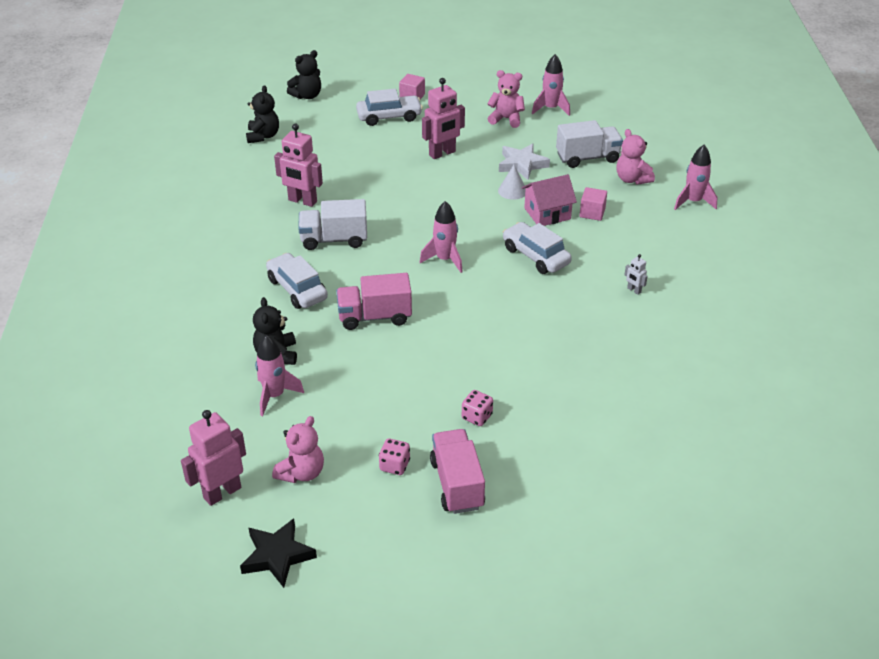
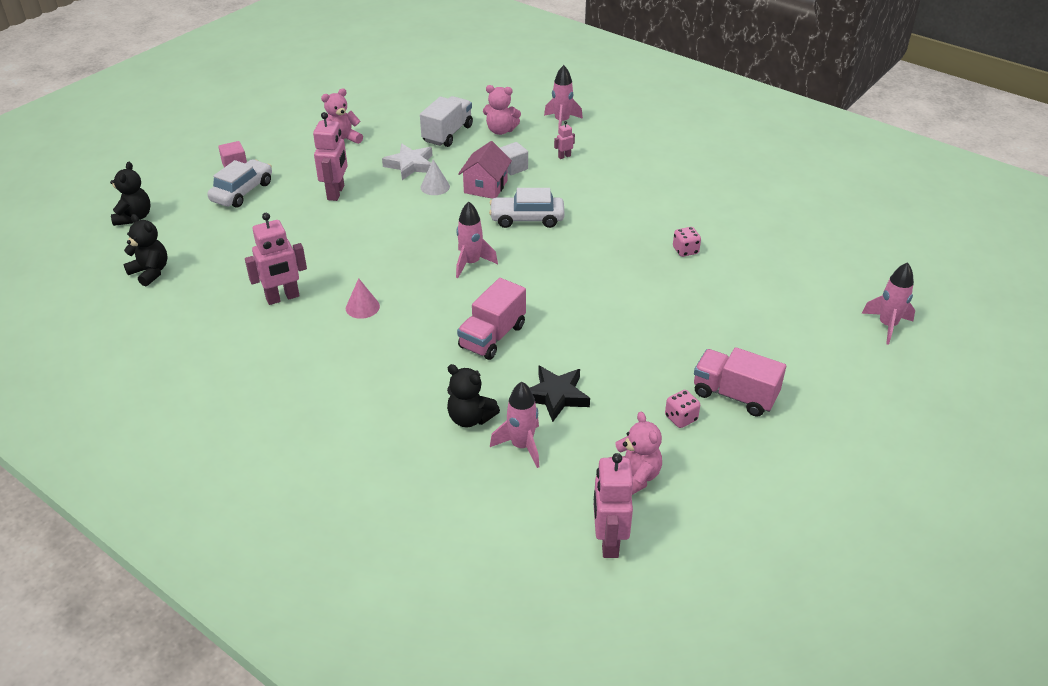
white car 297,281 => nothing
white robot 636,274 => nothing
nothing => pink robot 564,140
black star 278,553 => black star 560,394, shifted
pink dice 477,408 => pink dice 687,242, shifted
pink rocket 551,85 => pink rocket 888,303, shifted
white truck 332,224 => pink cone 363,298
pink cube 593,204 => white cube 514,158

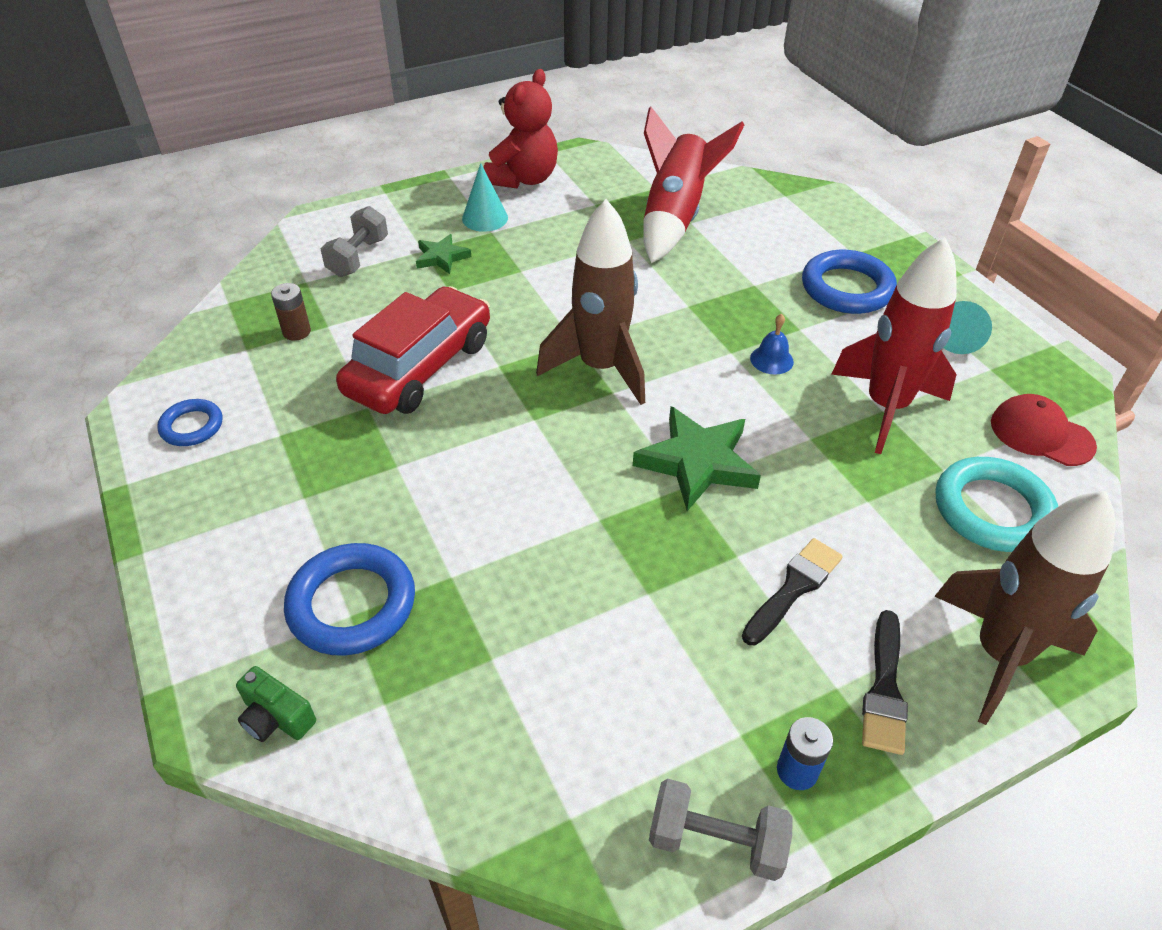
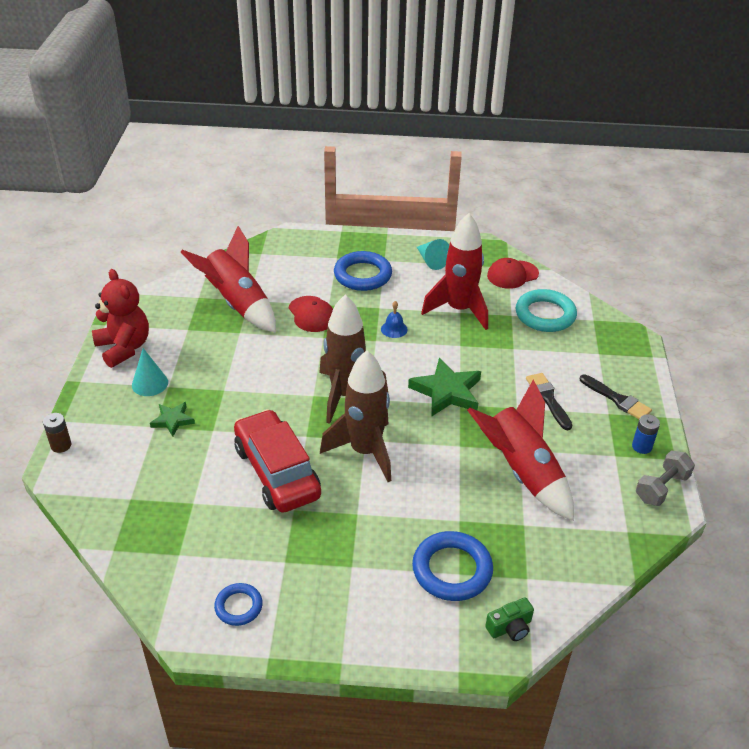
grey dumbbell 354,241 => nothing
nothing => red cap 310,314
nothing => red rocket 520,450
brown battery 291,312 => brown battery 57,433, shifted
brown rocket 1024,608 => brown rocket 355,416, shifted

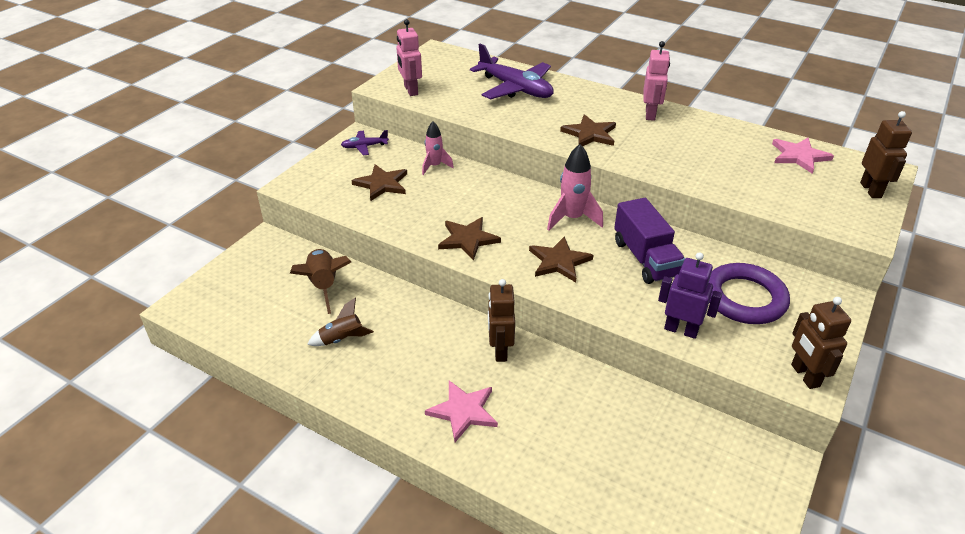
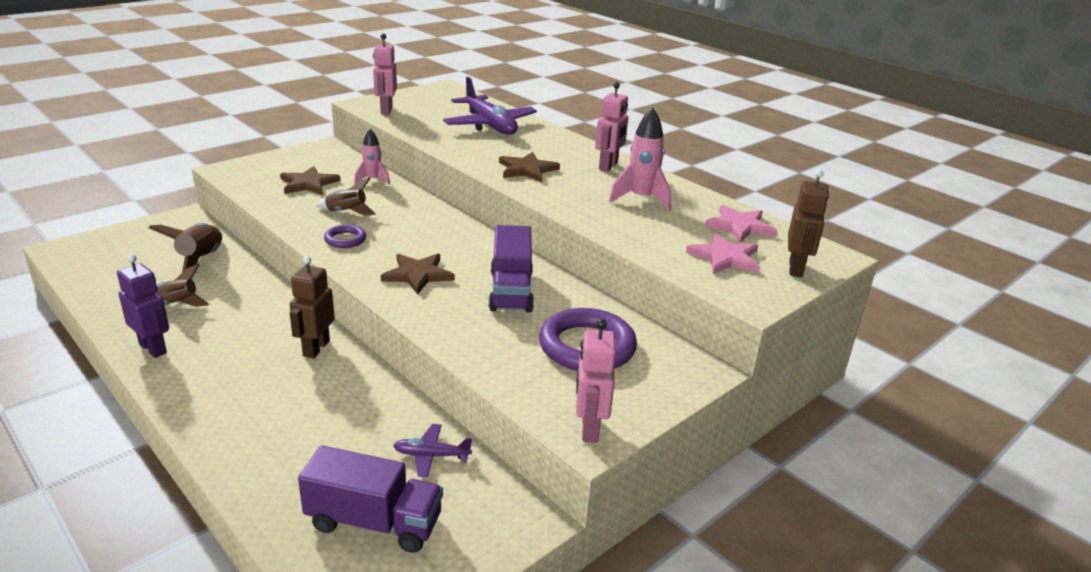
nothing => purple truck 370,499
nothing => brown rocket 345,196
purple plane 365,143 => purple plane 432,450, shifted
pink star 461,411 => pink star 723,253, shifted
pink rocket 575,187 => pink rocket 640,159, shifted
purple robot 690,295 => purple robot 143,306, shifted
brown star 469,239 => purple ring 345,236
brown robot 821,343 => pink robot 596,381

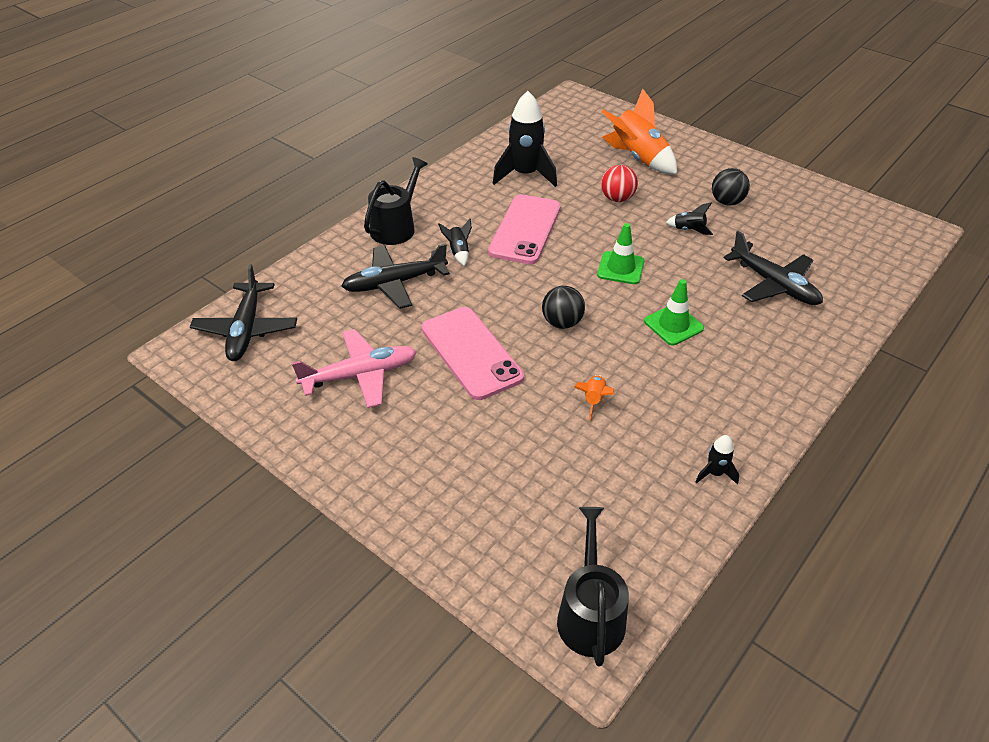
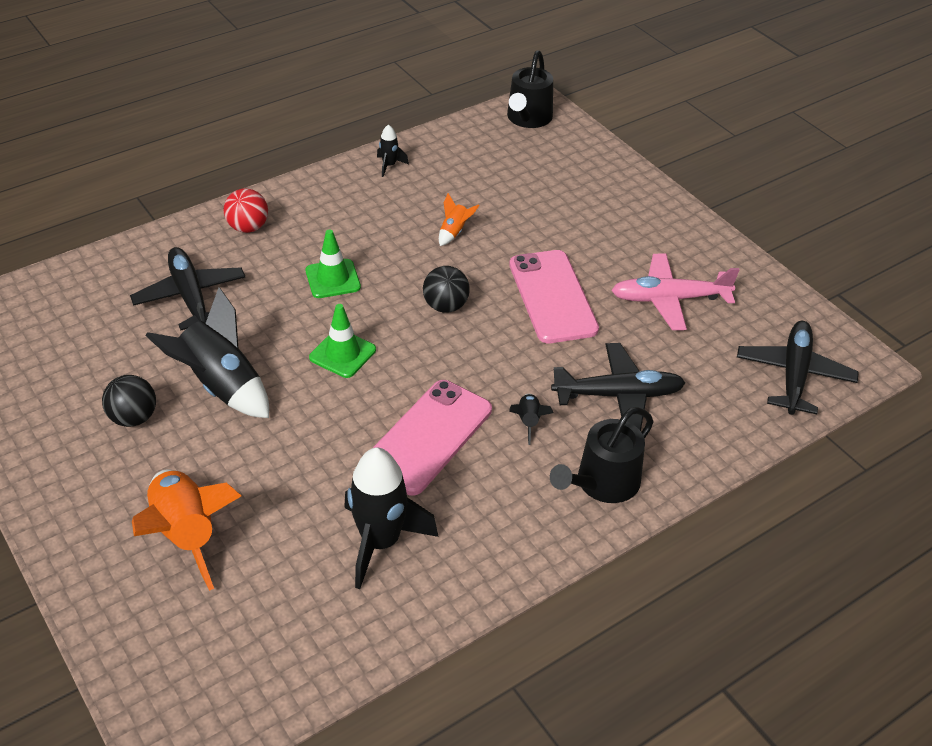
red ball 619,183 => red ball 246,210, shifted
black rocket 689,218 => black rocket 207,352, x2.17

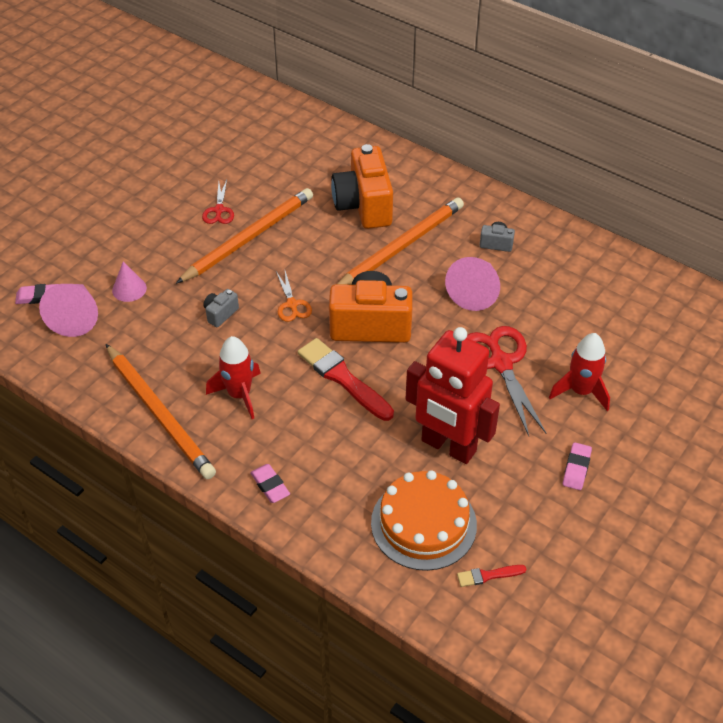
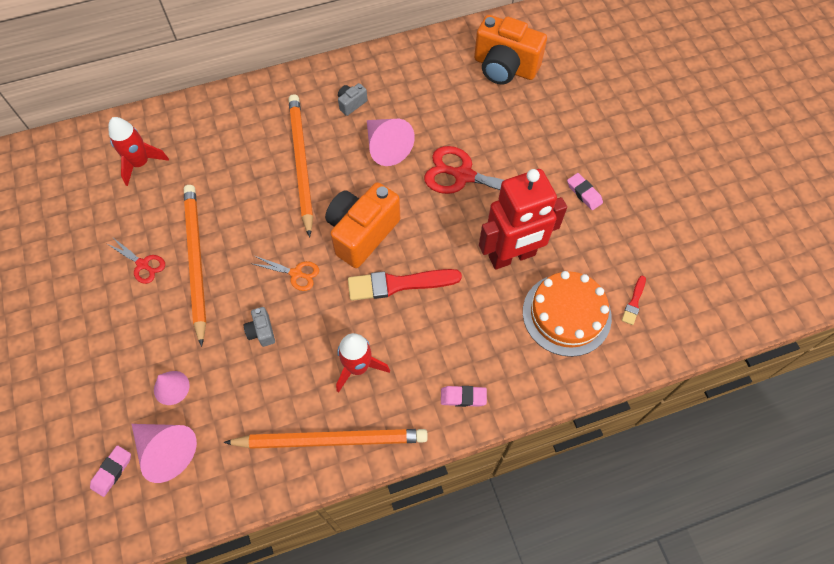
orange camera 362,186 => orange camera 510,49, shifted
red rocket 579,372 => red rocket 138,151, shifted

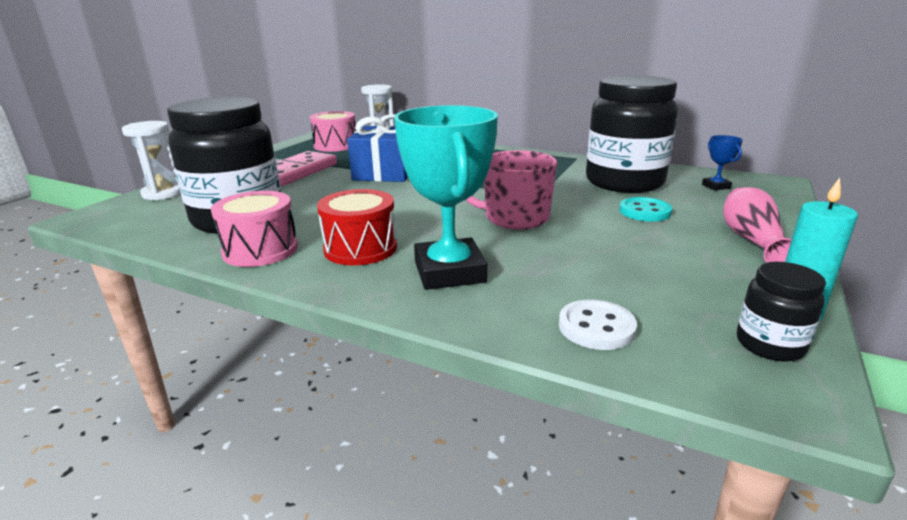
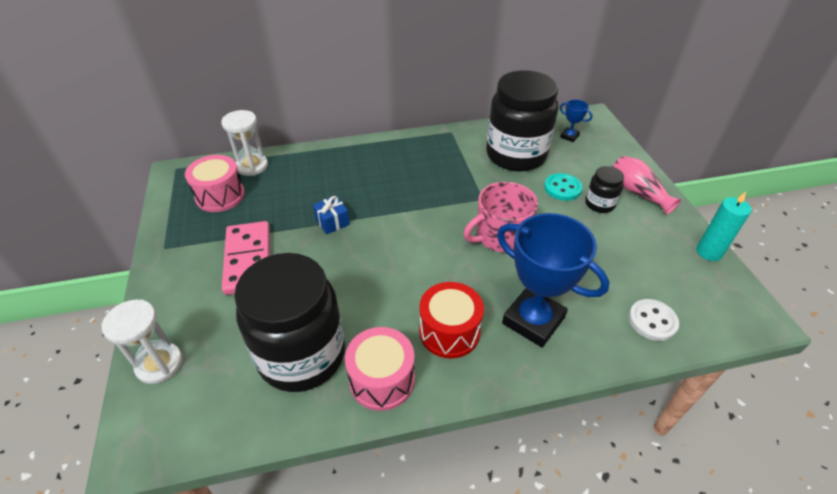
black jar 781,312 => black jar 604,189, shifted
turquoise trophy 446,197 => blue trophy 553,280
blue gift 377,148 => blue gift 331,215, x0.50

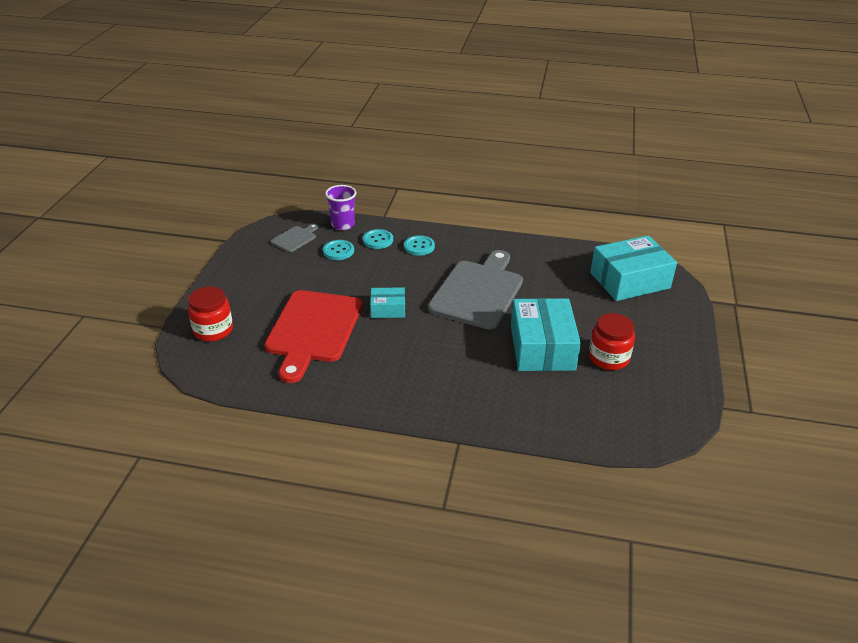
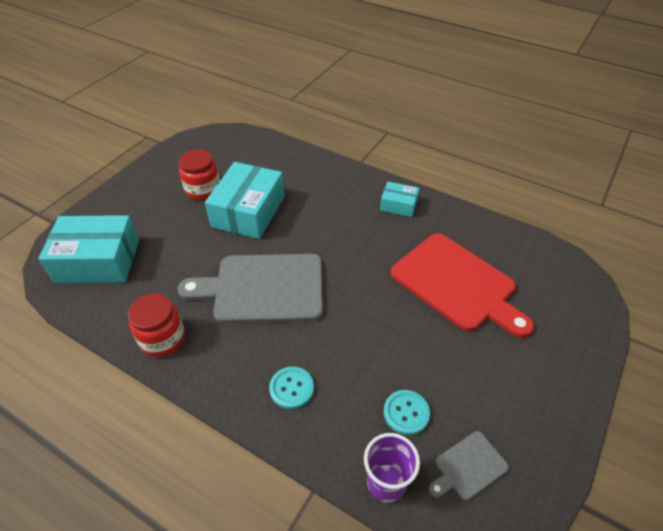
turquoise button 378,239 => nothing
red jar 210,314 => red jar 156,325, shifted
turquoise box 387,302 => turquoise box 399,199, shifted
red cutting board 313,336 => red cutting board 462,285, 105 degrees clockwise
grey cutting board 475,290 => grey cutting board 250,289, 45 degrees clockwise

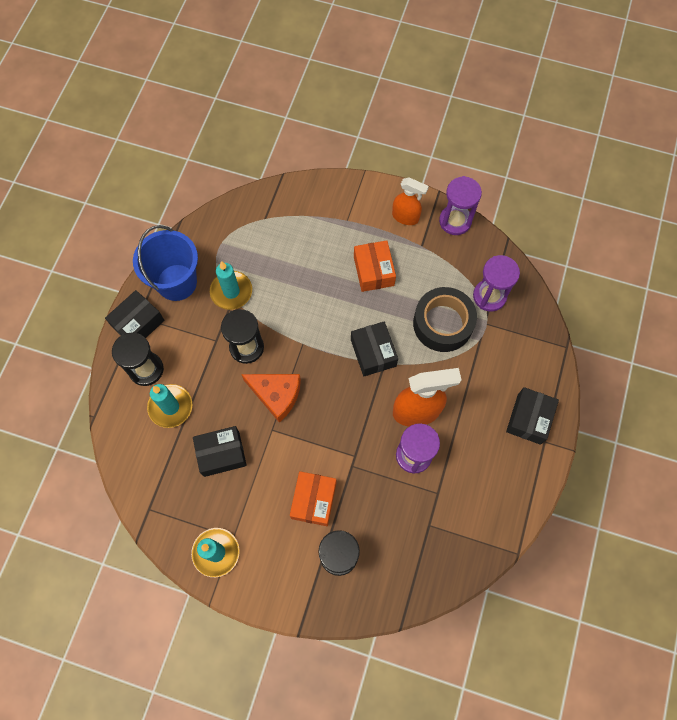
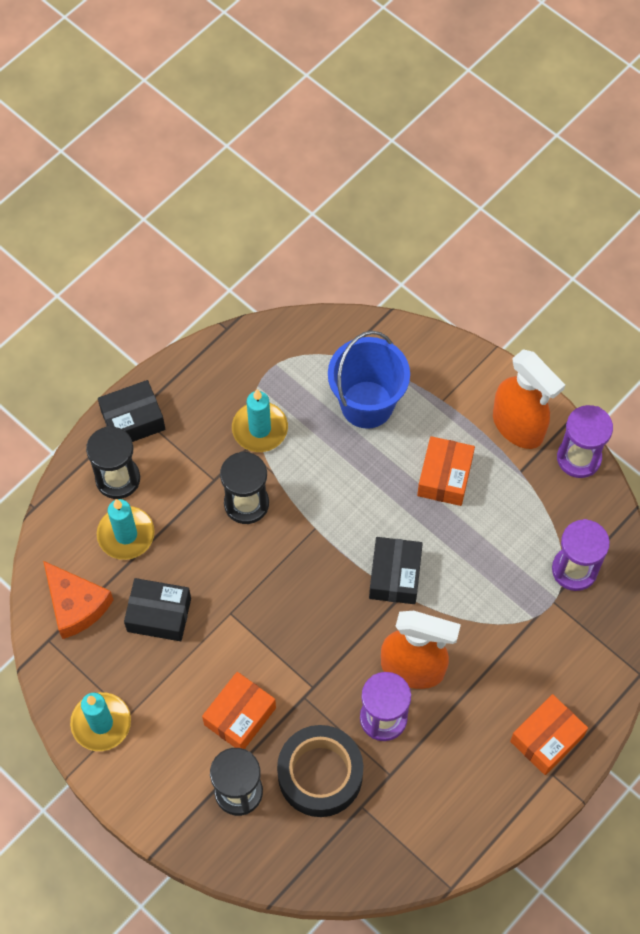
blue bucket 165,263 => blue bucket 369,380, shifted
orange cheese 271,398 => orange cheese 78,600, shifted
black tape 445,319 => black tape 320,771, shifted
black box 532,416 => orange box 549,734
orange spray bottle 410,201 => orange spray bottle 529,399, x1.59

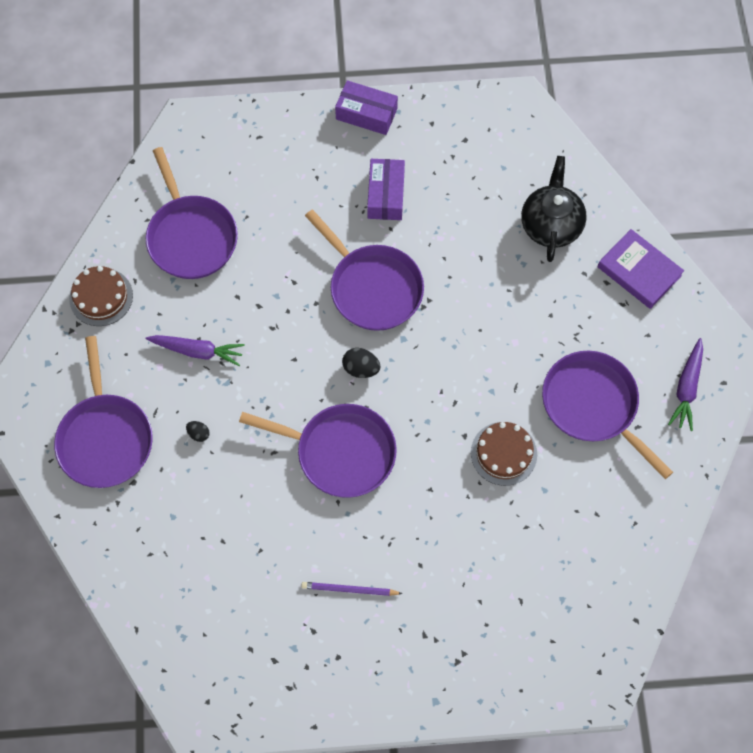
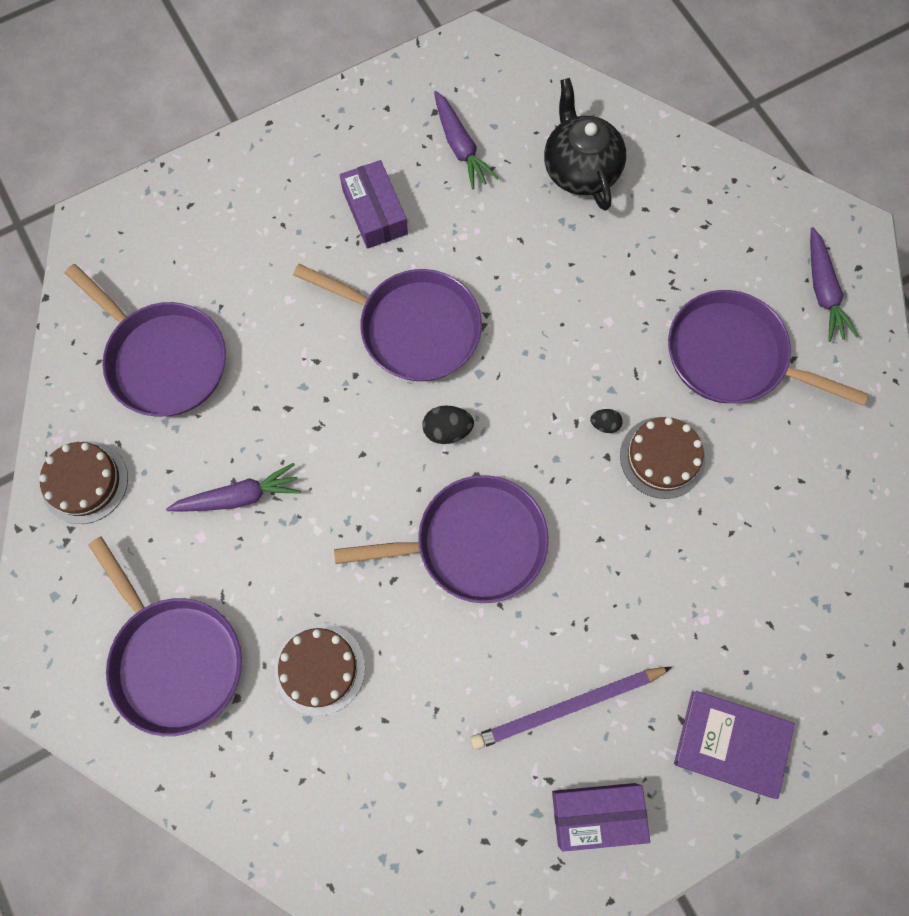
nothing => brown cake 319,669
nothing => purple carrot 466,140
black egg 198,431 => black egg 606,421, shifted
purple box 366,107 => purple box 601,817, shifted
purple book 640,269 => purple book 734,745, shifted
purple pencil 352,589 => purple pencil 571,708, x1.60

